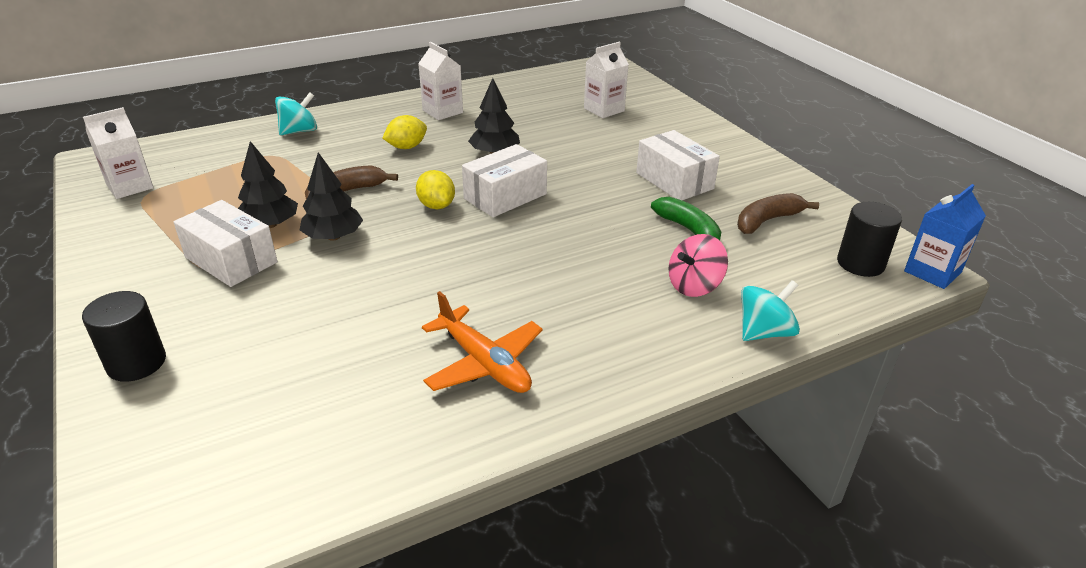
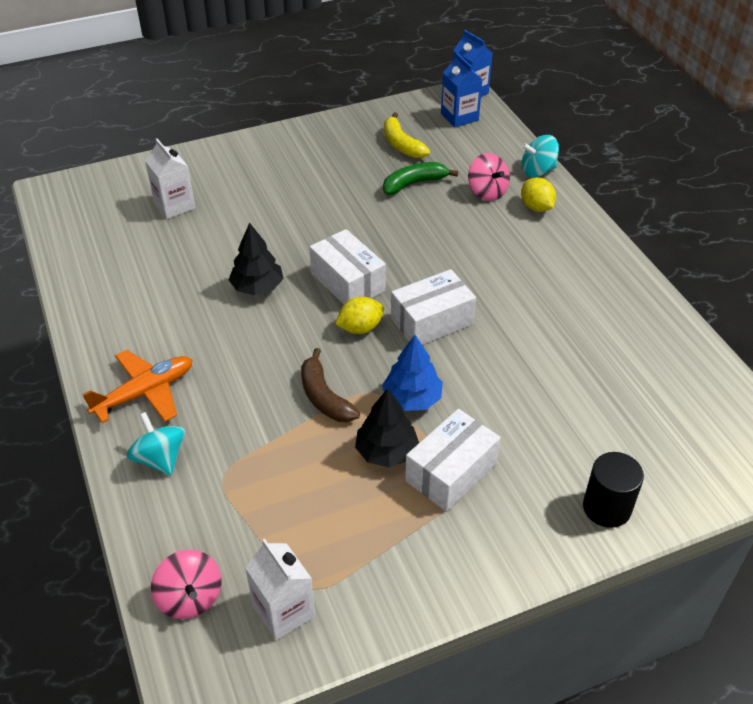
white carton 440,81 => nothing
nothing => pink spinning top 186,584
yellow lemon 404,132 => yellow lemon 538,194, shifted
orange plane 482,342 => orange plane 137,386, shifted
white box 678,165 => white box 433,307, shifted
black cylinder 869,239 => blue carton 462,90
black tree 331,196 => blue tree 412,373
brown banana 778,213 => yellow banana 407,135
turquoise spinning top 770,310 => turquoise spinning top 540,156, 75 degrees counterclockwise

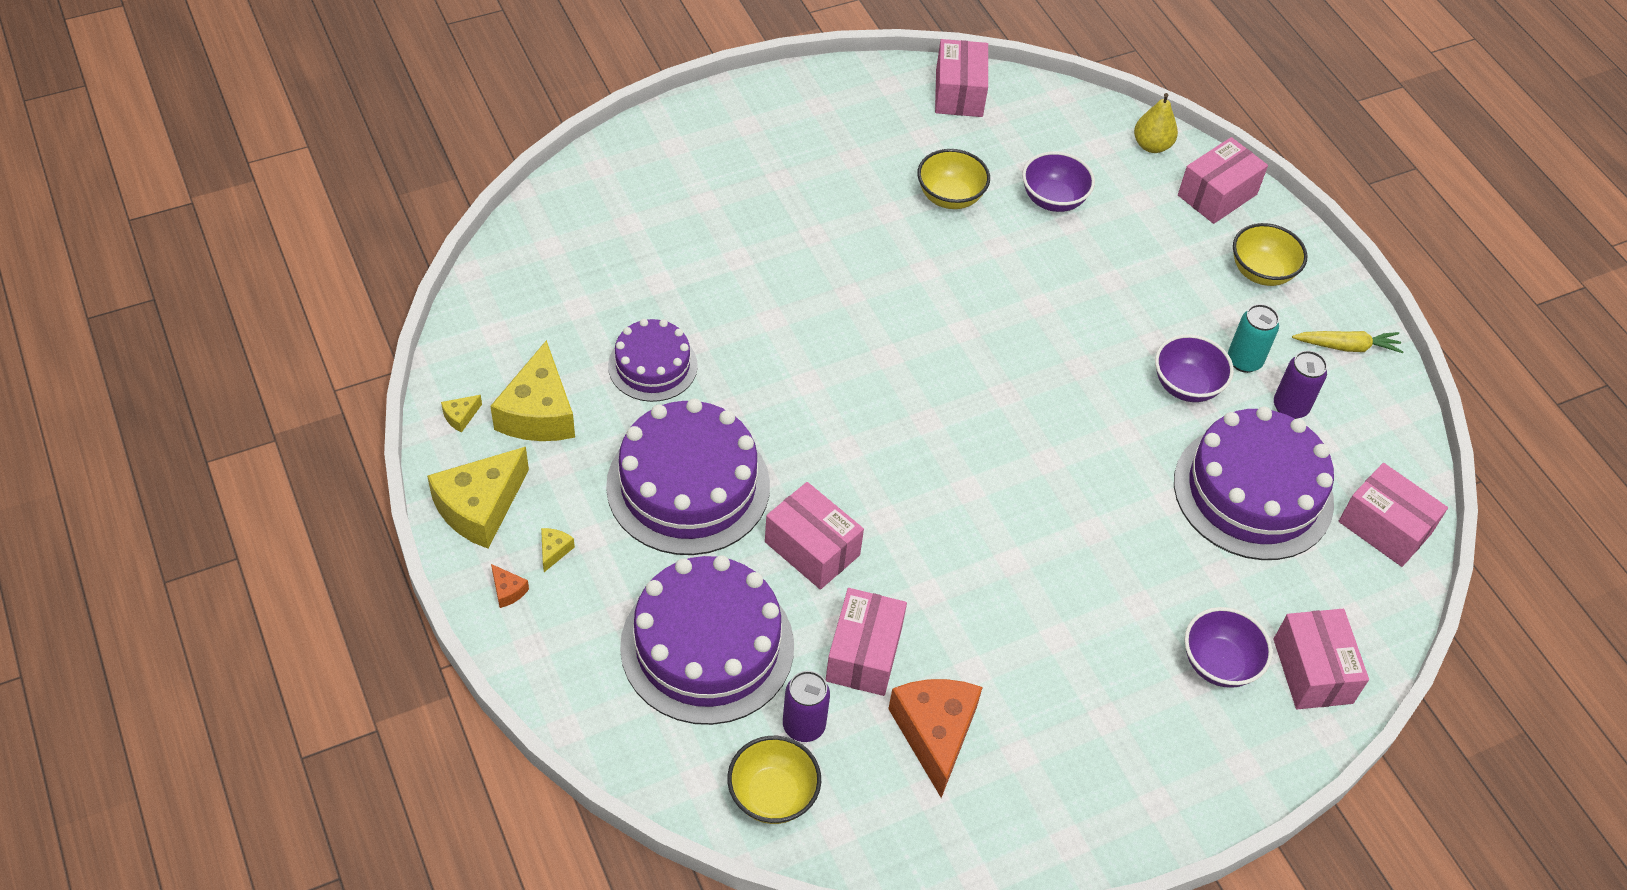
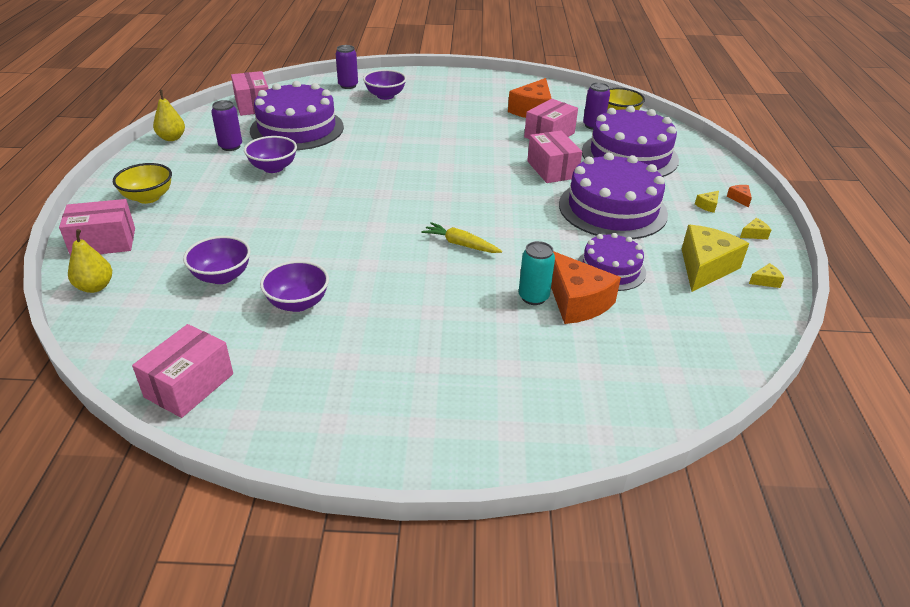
nothing => yellow pear 169,115
nothing => orange cheese 586,287
turquoise can 1253,338 => turquoise can 537,273, shifted
yellow carrot 1348,342 => yellow carrot 461,237, shifted
pink box 1321,659 => purple can 347,67
yellow bowl 953,179 => purple bowl 294,286
yellow cheese 478,498 => yellow cheese 755,228, x0.41

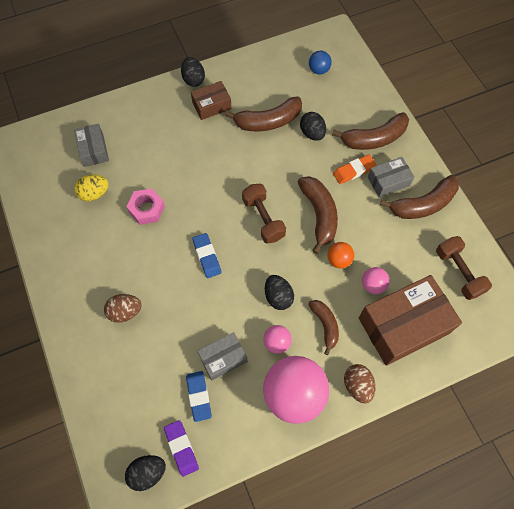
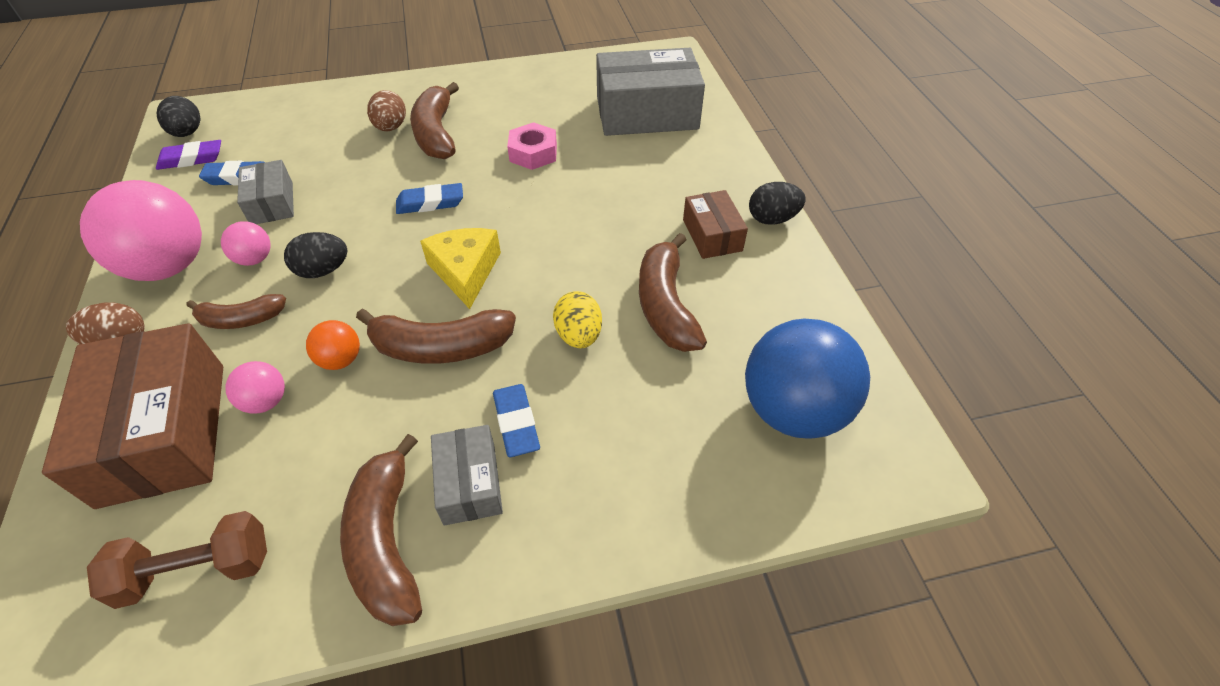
black egg 313,126 => nothing
yellow egg 91,188 => yellow egg 577,319, shifted
brown banana 370,131 => brown banana 434,120, shifted
brown dumbbell 264,214 => yellow cheese 460,268
orange eraser 354,169 => blue eraser 516,420
grey box 91,145 => grey box 650,92, x1.91
blue ball 320,62 => blue ball 807,379, x2.18

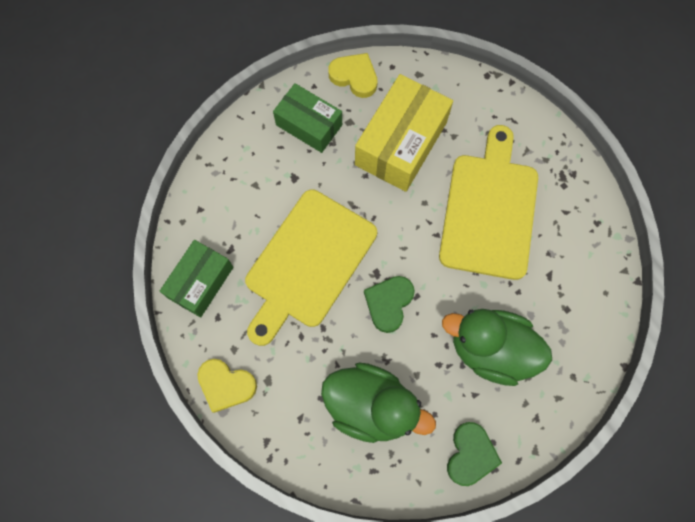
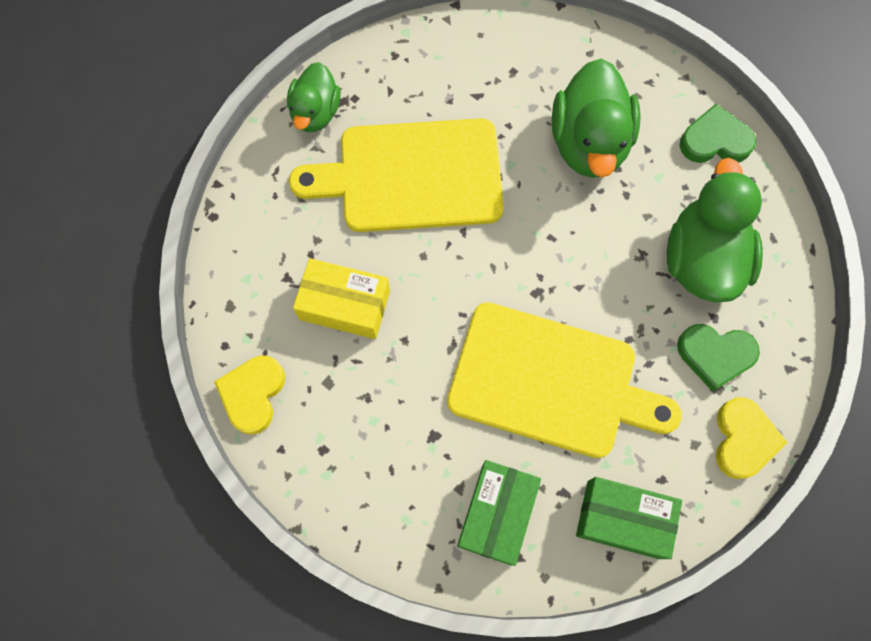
nothing => green duck 314,97
green box 307,118 => green box 499,513, shifted
green heart 389,304 => green heart 718,358, shifted
yellow box 404,133 => yellow box 341,298, x0.64

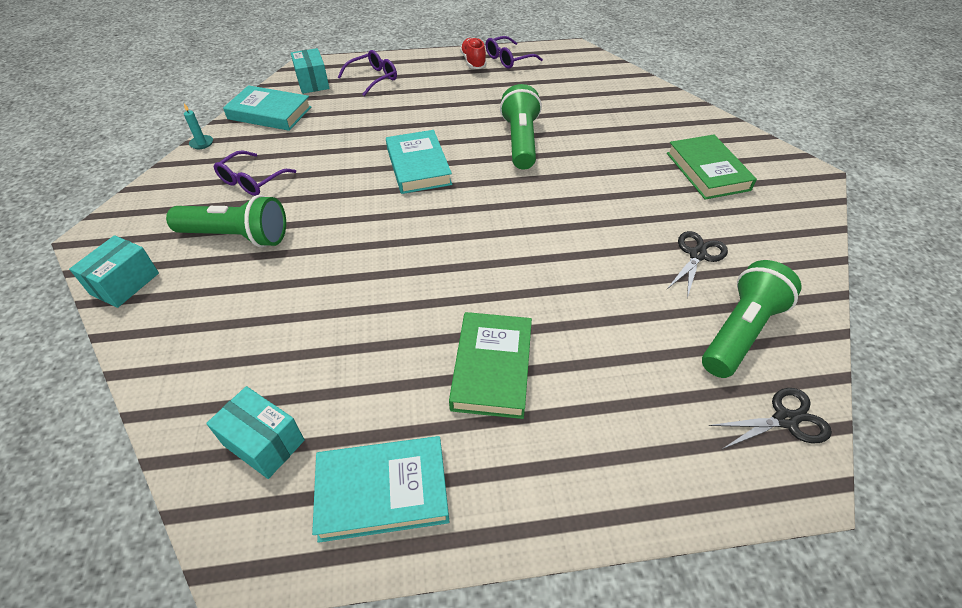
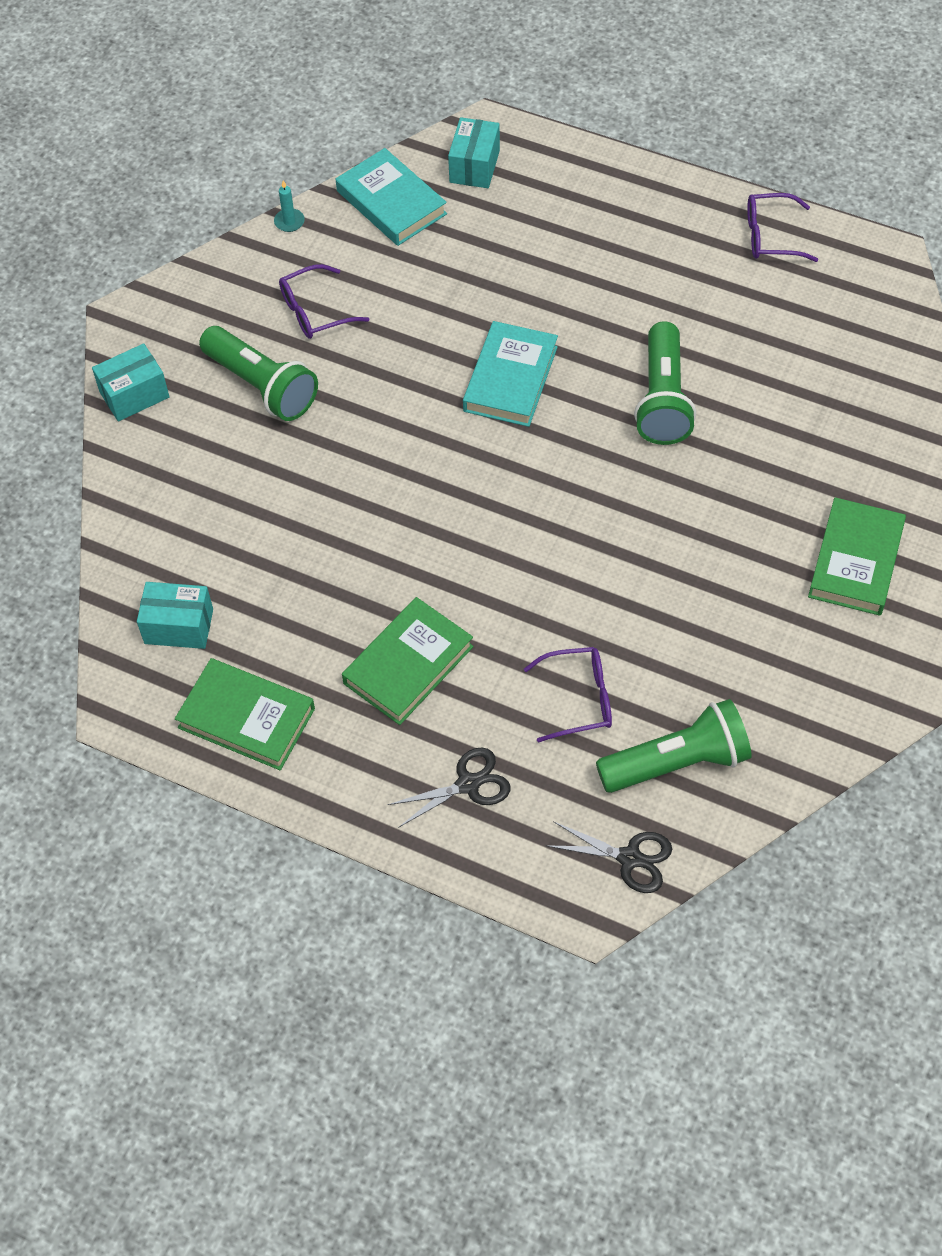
red shoe 473,53 => nothing
purple glasses 367,73 => purple glasses 568,695, shifted
black scissors 697,264 => black scissors 449,788, shifted
turquoise book 380,489 => green book 245,714
turquoise box 255,432 => turquoise box 175,615, 60 degrees counterclockwise
green flashlight 521,127 => green flashlight 665,383, 150 degrees clockwise

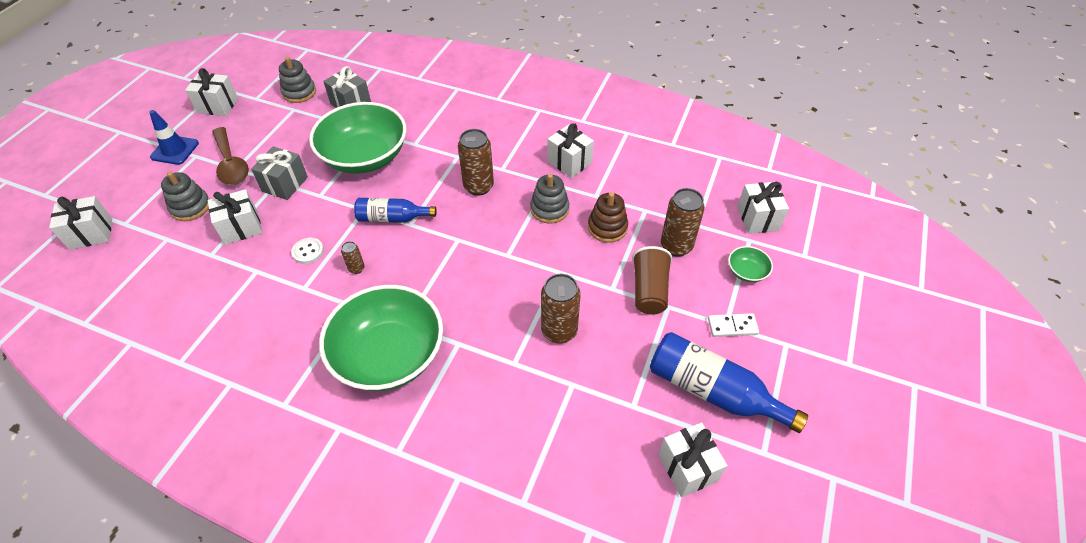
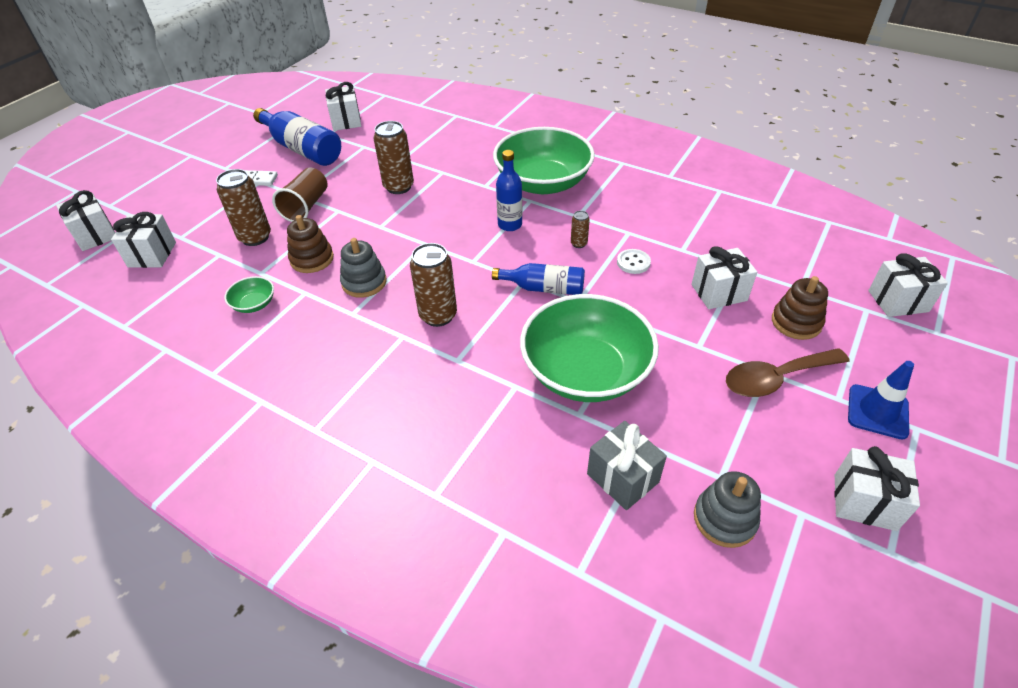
grey gift 279,173 => nothing
nothing => blue bottle 509,190
white gift 570,150 => white gift 85,220, shifted
green bowl 750,264 => green bowl 249,294, shifted
grey stacking toy 185,196 => brown stacking toy 800,308
brown spoon 230,156 => brown spoon 788,372, 90 degrees counterclockwise

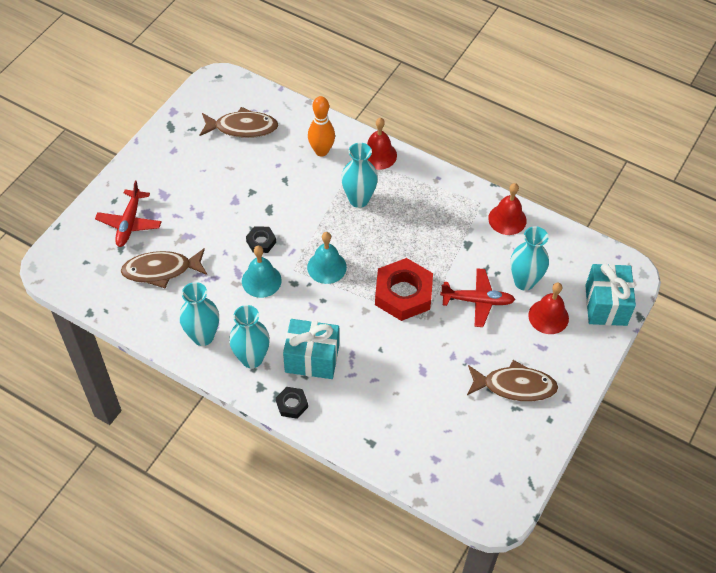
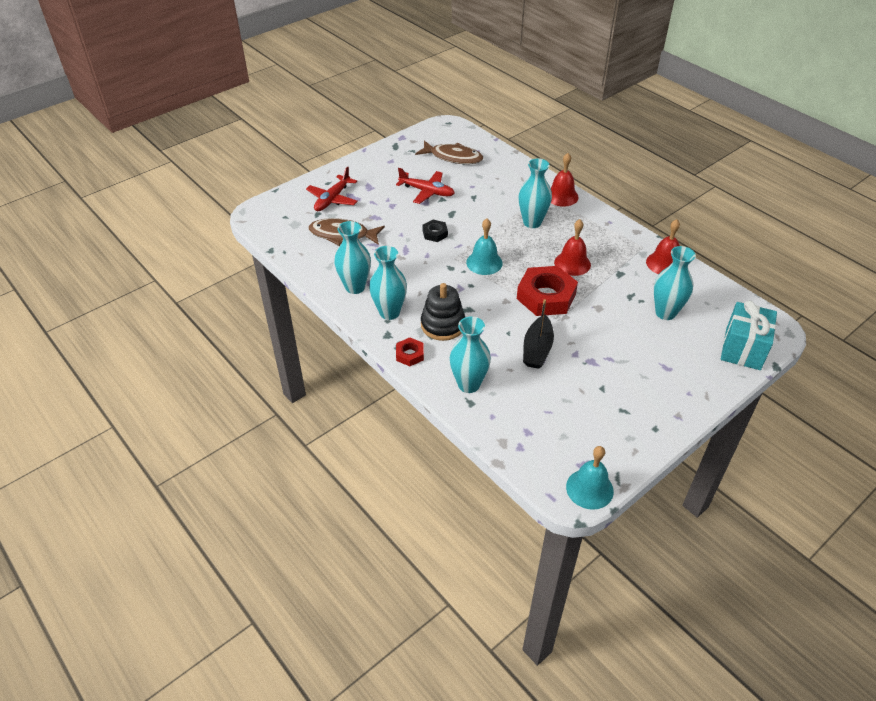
orange bowling pin 321,126 => nothing
brown fish 512,381 => nothing
nothing => turquoise vase 470,354
nothing => black boat 538,334
turquoise bell 262,272 => turquoise bell 590,478, shifted
red plane 477,297 => red plane 425,186, shifted
red bell 548,308 => red bell 572,247, shifted
turquoise gift 311,349 => black stacking toy 443,312
black nut 292,403 => red nut 410,351

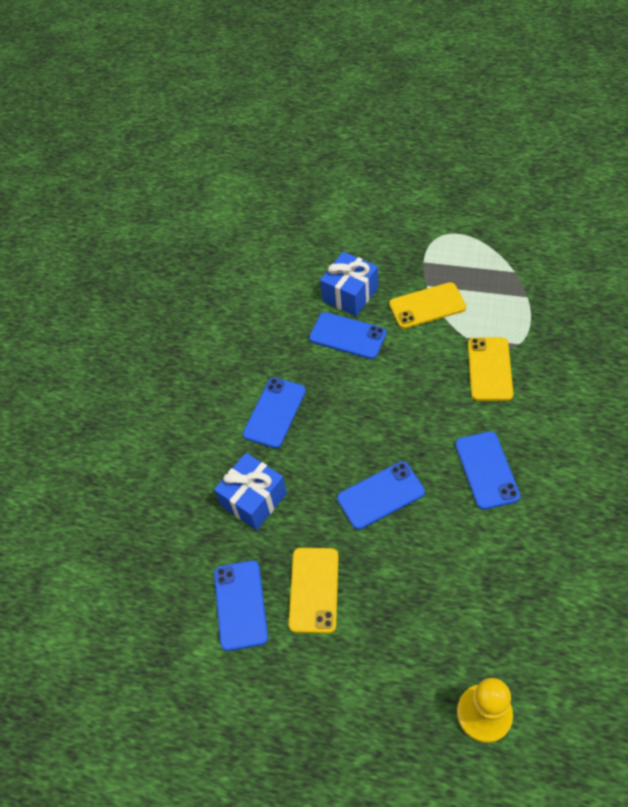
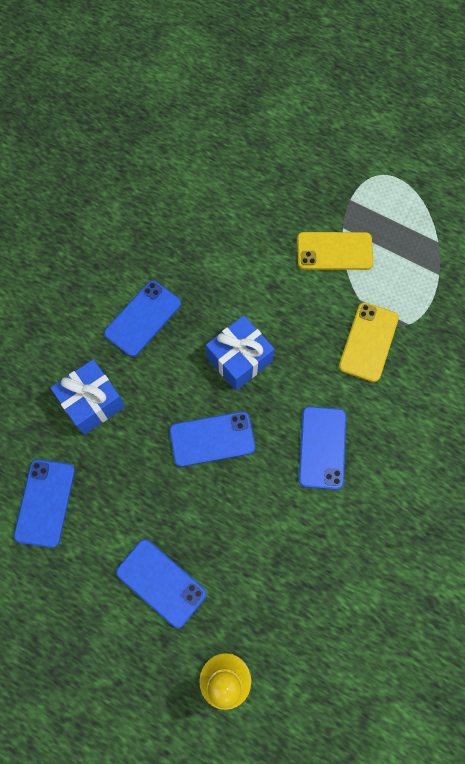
yellow phone 314,591 => nothing
blue phone 347,335 => blue phone 161,583, shifted
blue gift 349,284 => blue gift 240,352, shifted

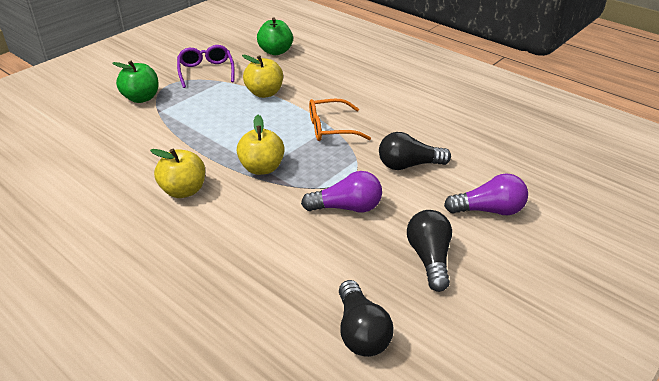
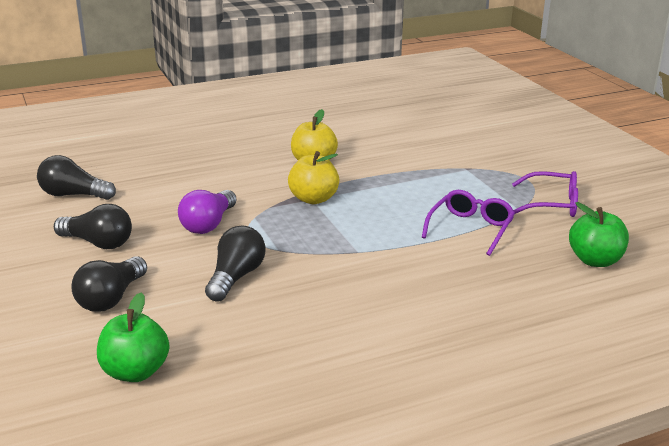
orange glasses 340,120 => nothing
green apple 135,82 => green apple 133,337, shifted
yellow apple 262,76 => purple glasses 468,223
purple light bulb 486,194 => black light bulb 109,284

